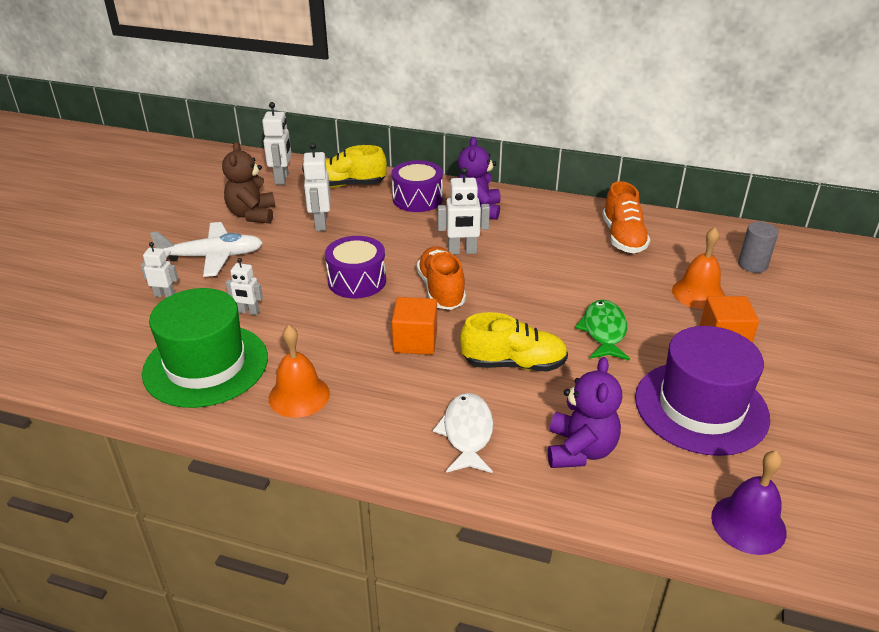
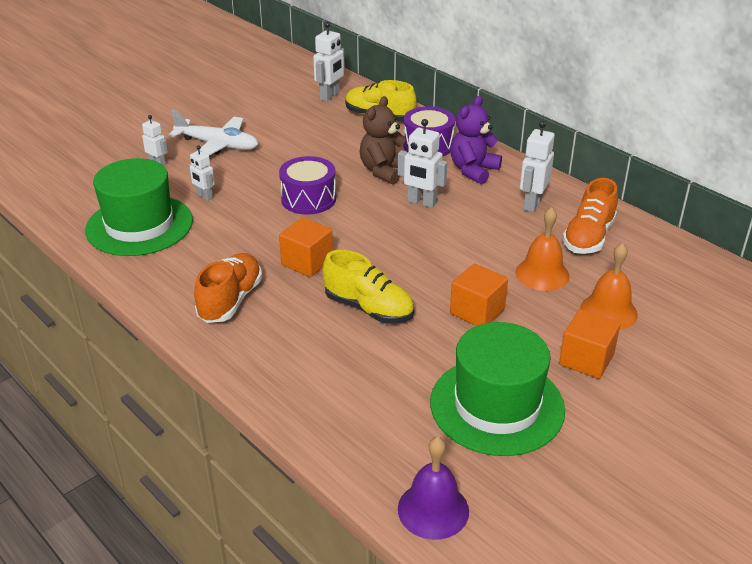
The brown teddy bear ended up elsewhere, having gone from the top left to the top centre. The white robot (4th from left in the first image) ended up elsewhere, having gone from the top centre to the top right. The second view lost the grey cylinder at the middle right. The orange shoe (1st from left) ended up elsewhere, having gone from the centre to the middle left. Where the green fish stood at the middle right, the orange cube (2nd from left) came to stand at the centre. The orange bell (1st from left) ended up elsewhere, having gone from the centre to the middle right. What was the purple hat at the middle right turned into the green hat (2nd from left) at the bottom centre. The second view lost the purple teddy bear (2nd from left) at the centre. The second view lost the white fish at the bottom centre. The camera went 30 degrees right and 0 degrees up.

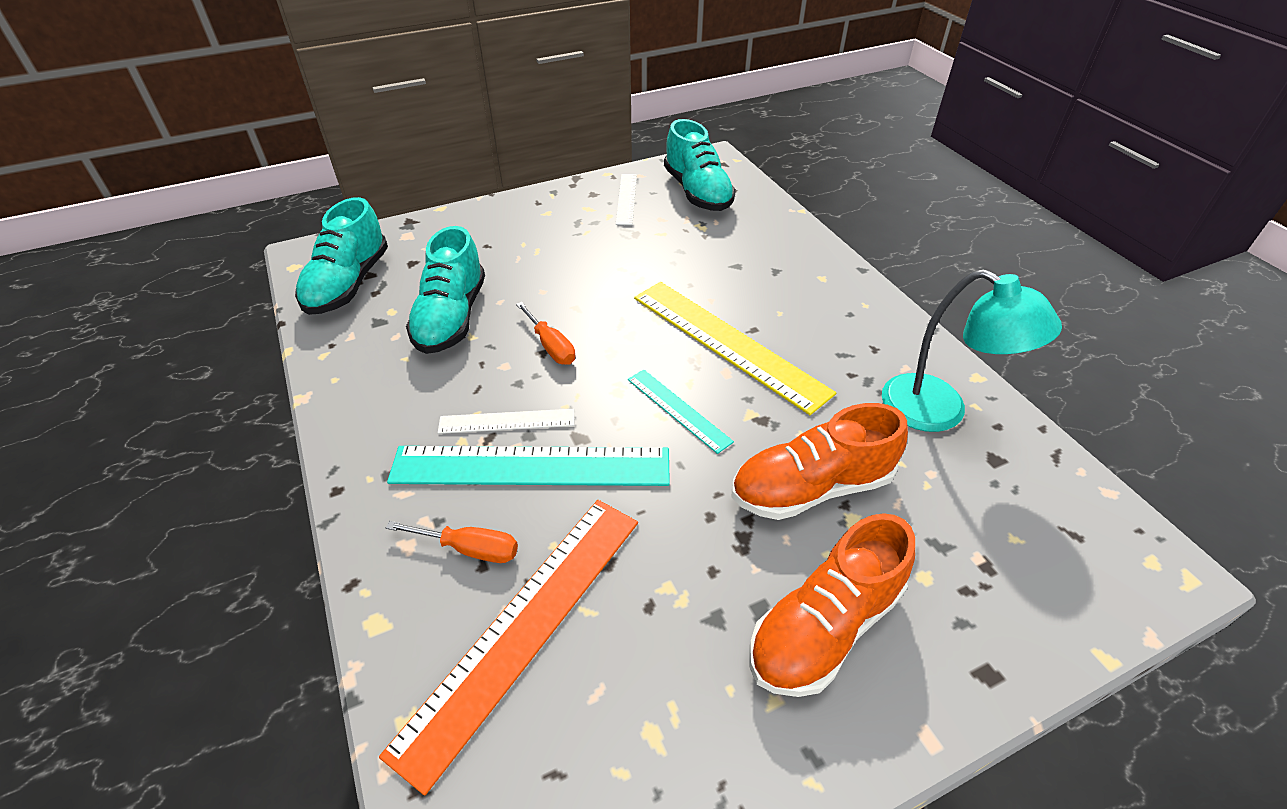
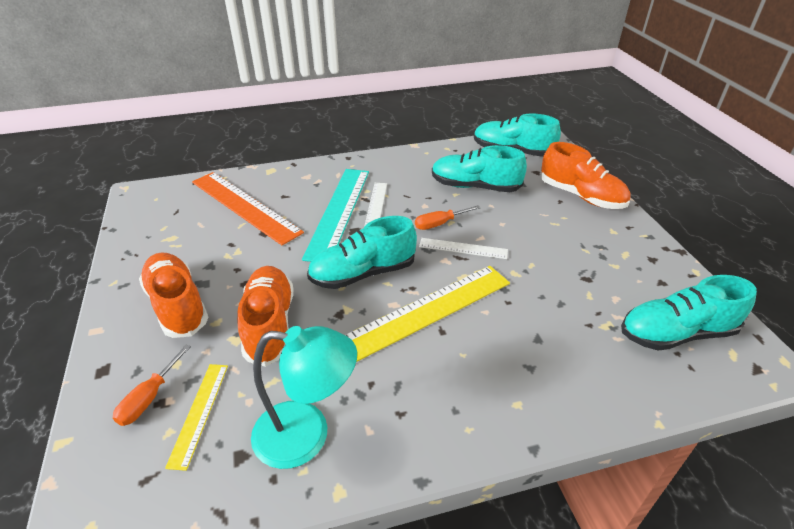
The white ruler (2nd from left) ended up elsewhere, having gone from the top centre to the centre. The turquoise lamp at the middle right ended up facing another way, 135 degrees counterclockwise from before. Where the turquoise ruler (2nd from left) stood at the centre, the turquoise shoe (1st from left) came to stand at the centre. The orange screwdriver (1st from left) ended up elsewhere, having gone from the bottom centre to the bottom left. The second view gained the orange shoe (3rd from left) at the top right. The second view gained the yellow ruler (1st from left) at the bottom left. The camera went 100 degrees right and 5 degrees down.

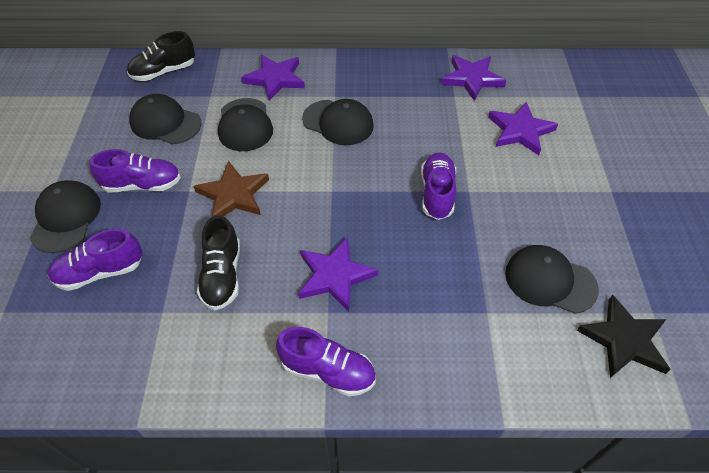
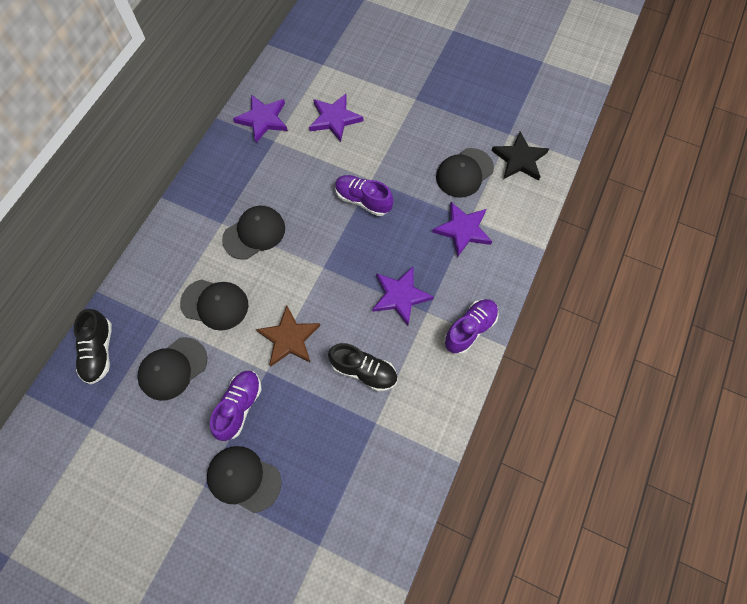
The purple star (1st from left in the first image) ended up elsewhere, having gone from the top centre to the centre. The second view lost the purple shoe (1st from left) at the middle left. The camera went 65 degrees left and 15 degrees up.

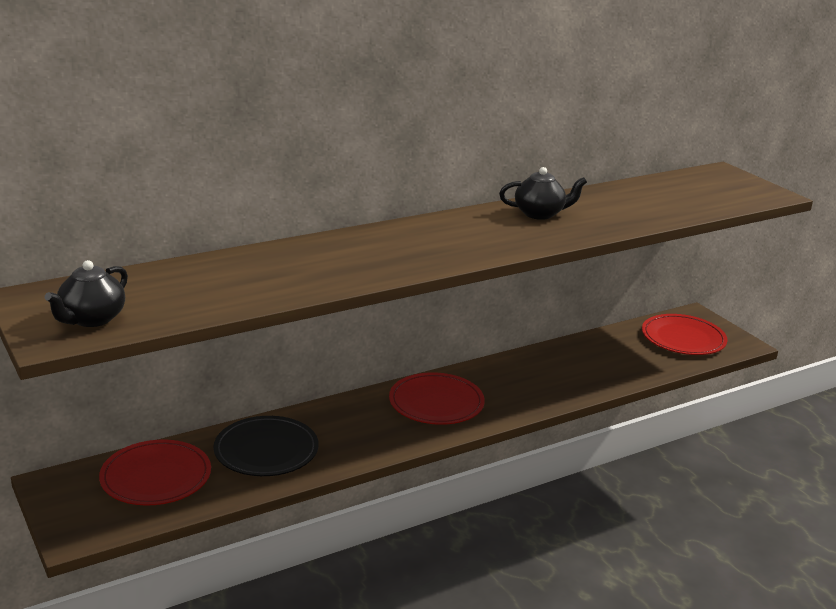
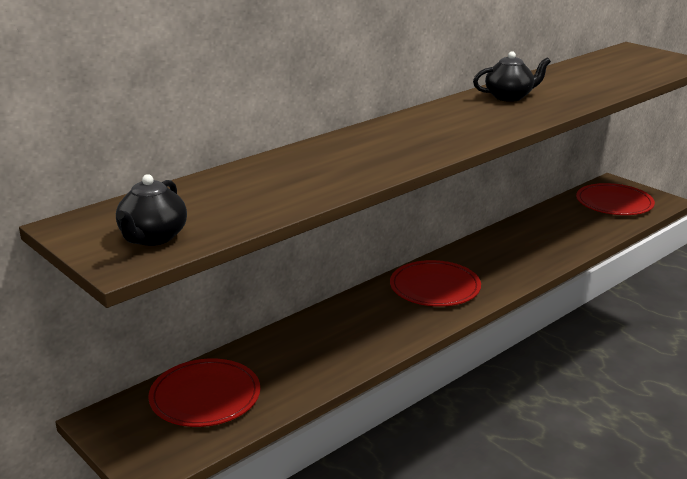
The second view lost the black plate at the bottom left. The camera went 10 degrees left and 0 degrees up.

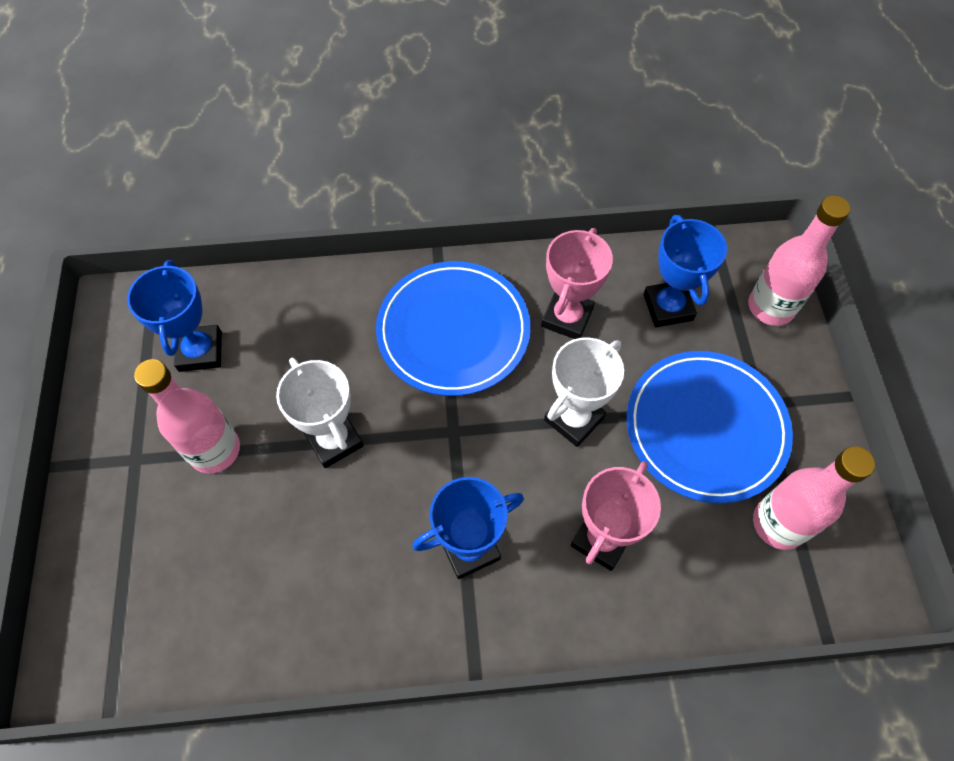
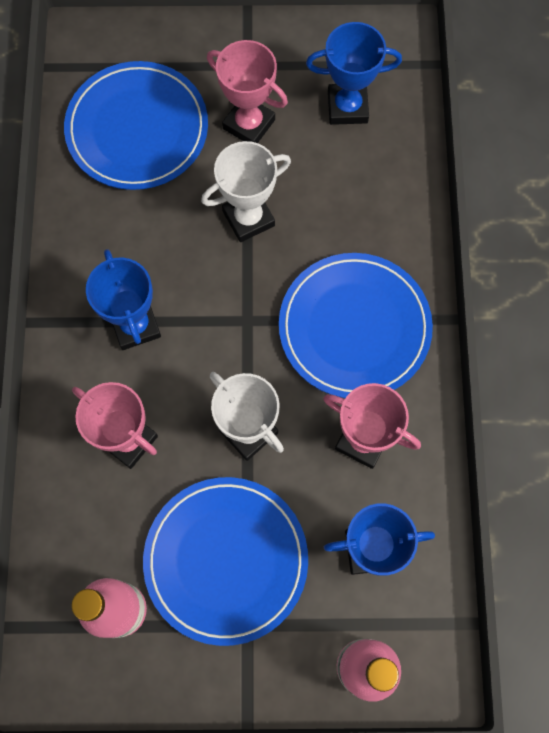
Where the pink bottle (1st from left) stood at the middle left, the pink trophy (2nd from left) came to stand at the top centre. The second view gained the blue plate (1st from left) at the top left. The camera went 95 degrees right and 10 degrees up.

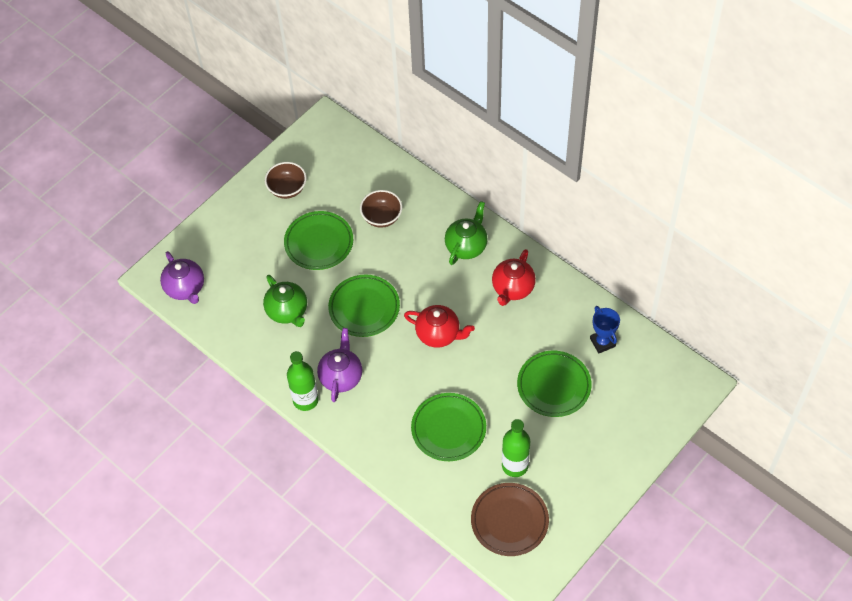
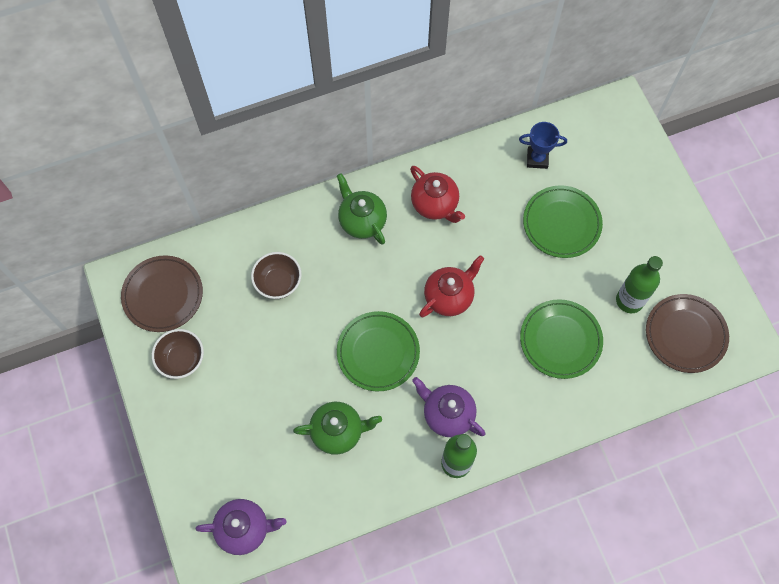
The second view lost the green plate (1st from left) at the centre. The second view gained the brown plate (1st from left) at the middle left. The camera went 65 degrees left and 10 degrees up.

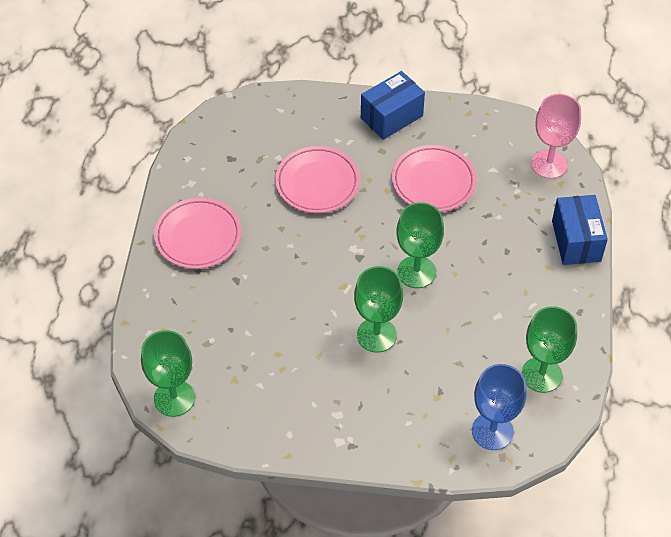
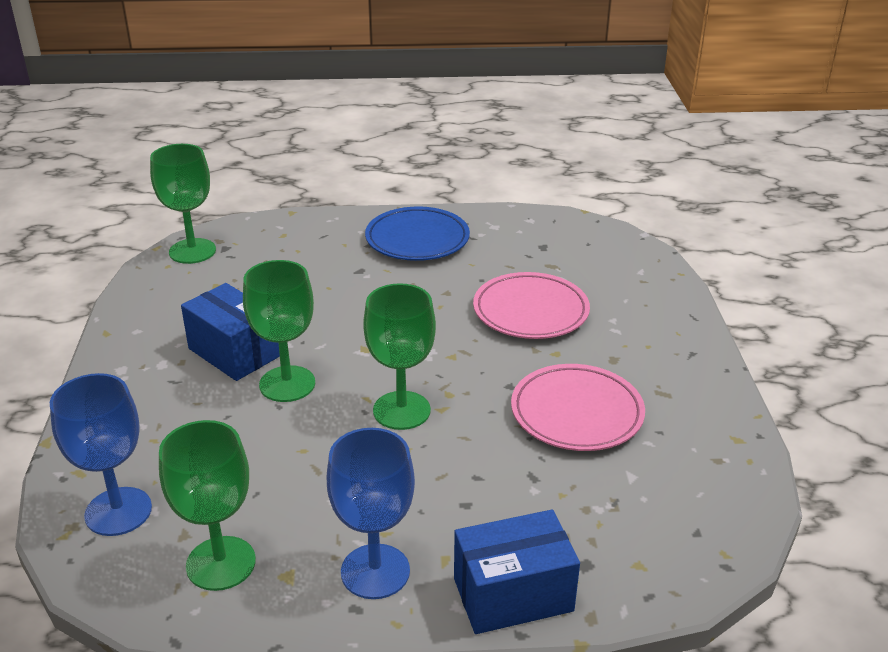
The blue box (1st from left) ended up elsewhere, having gone from the top centre to the middle left. The second view lost the pink goblet at the top right. What was the pink plate (1st from left) at the middle left turned into the blue plate at the centre. The second view gained the blue goblet (2nd from left) at the bottom centre. The camera went 80 degrees right and 20 degrees down.

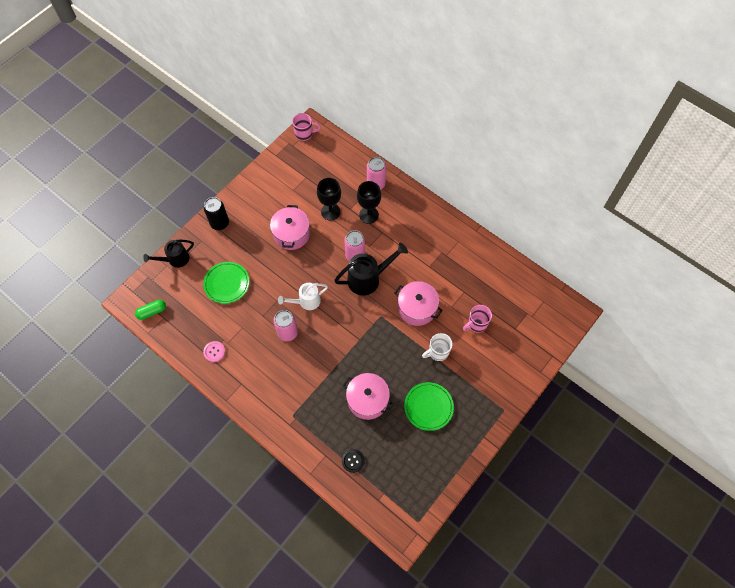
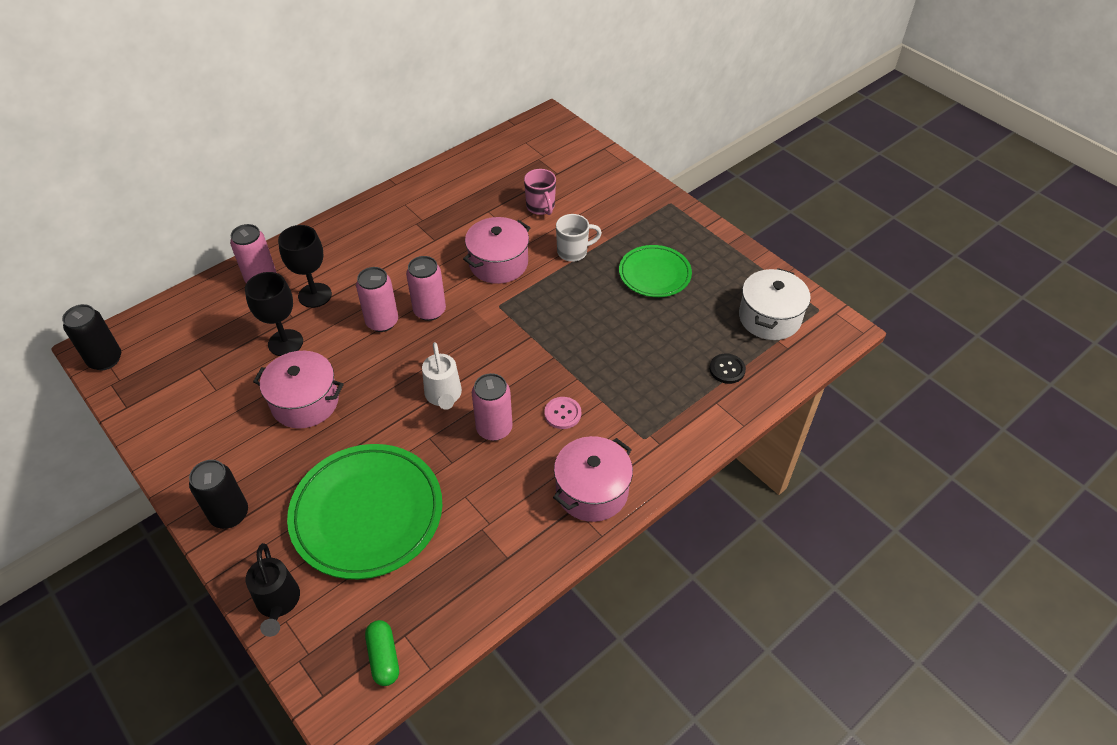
Where the pink mug (1st from left) stood at the top centre, the black can (1st from left) came to stand at the middle left. Where the black watering can (2nd from left) stood at the centre, the pink can (3rd from left) came to stand at the centre. The size of the green plate (1st from left) at the middle left changed by a factor of 1.70. The white mug at the centre ended up facing another way, 90 degrees counterclockwise from before. The pink button ended up elsewhere, having gone from the middle left to the centre. The pink pot (2nd from left in the first image) ended up elsewhere, having gone from the bottom centre to the centre. The second view gained the white pot at the middle right. The camera went 80 degrees left and 15 degrees down.

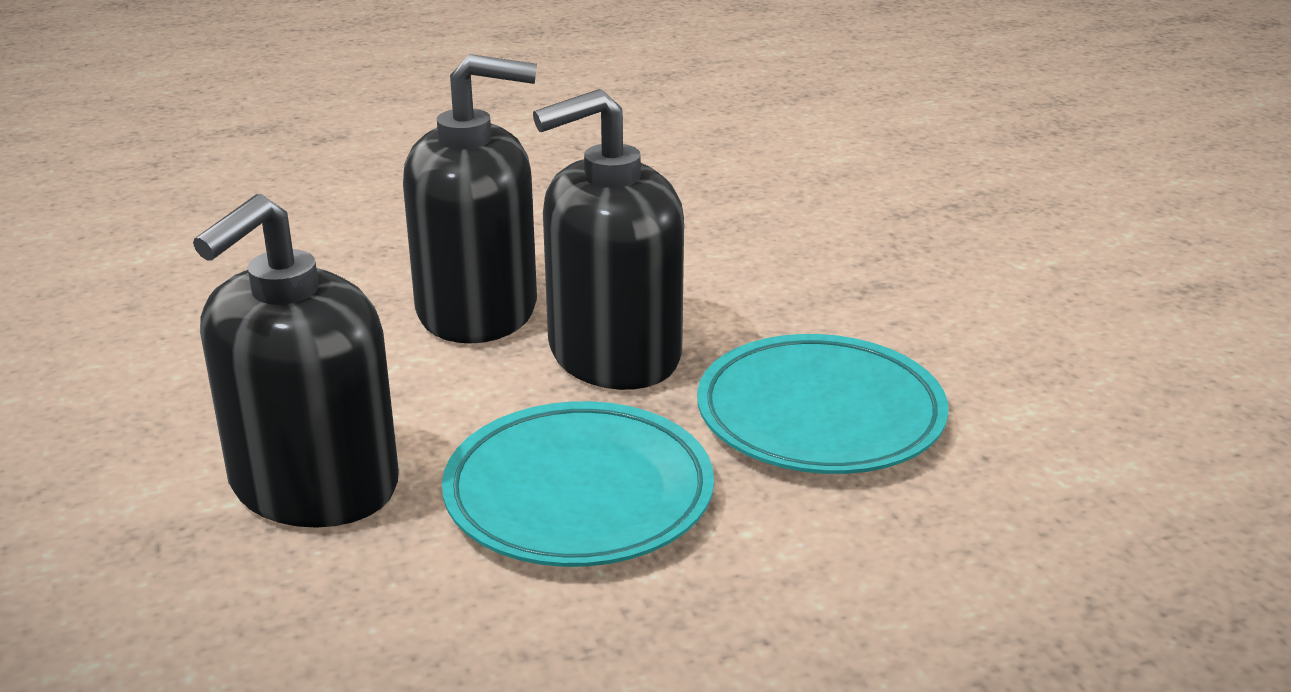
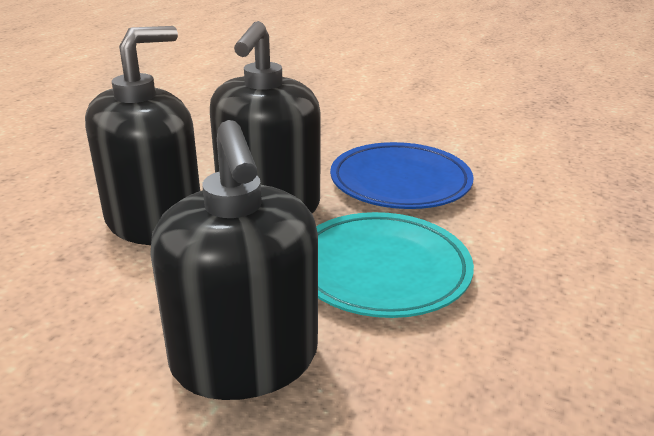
What was the turquoise plate (2nd from left) at the centre turned into the blue plate at the centre. The camera went 50 degrees left and 0 degrees up.

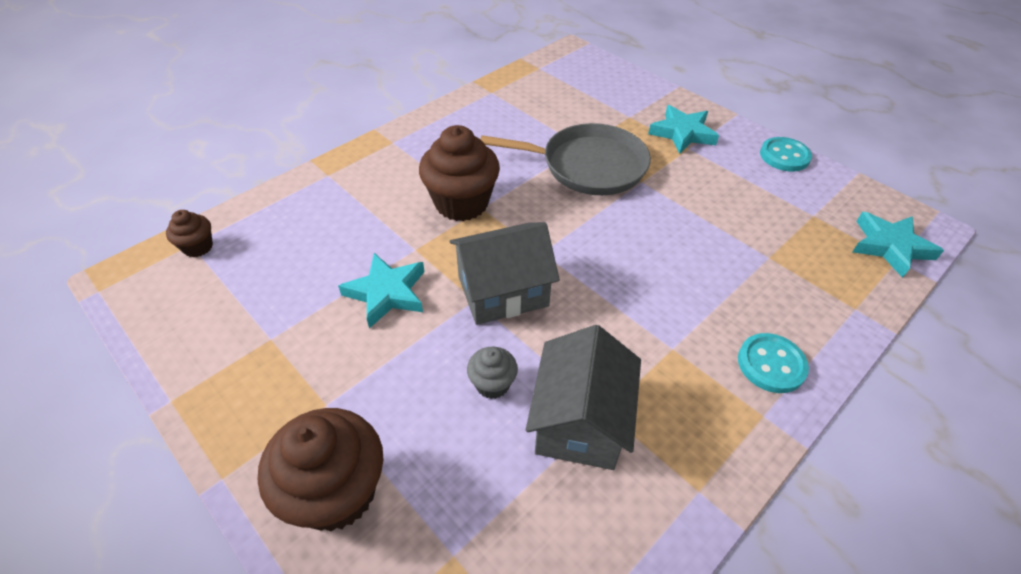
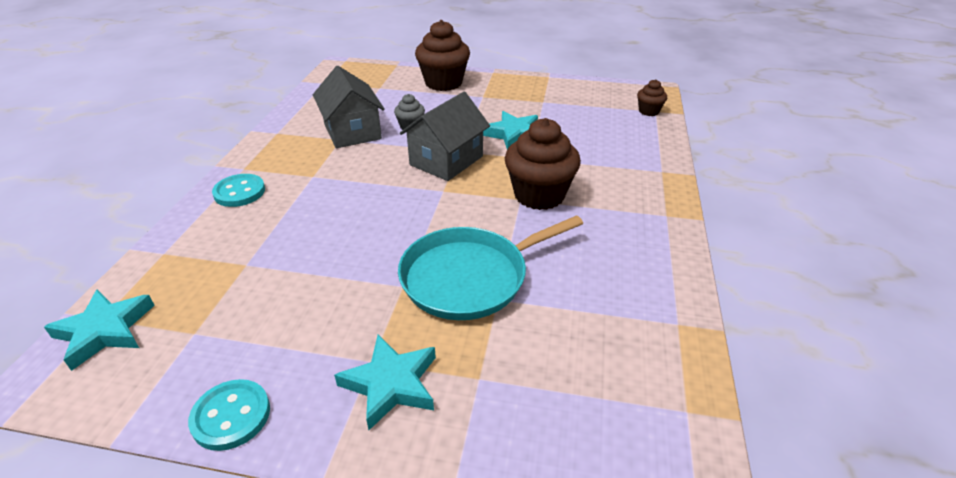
What was the grey pan at the top centre turned into the turquoise pan at the centre. The camera went 145 degrees right and 10 degrees down.

